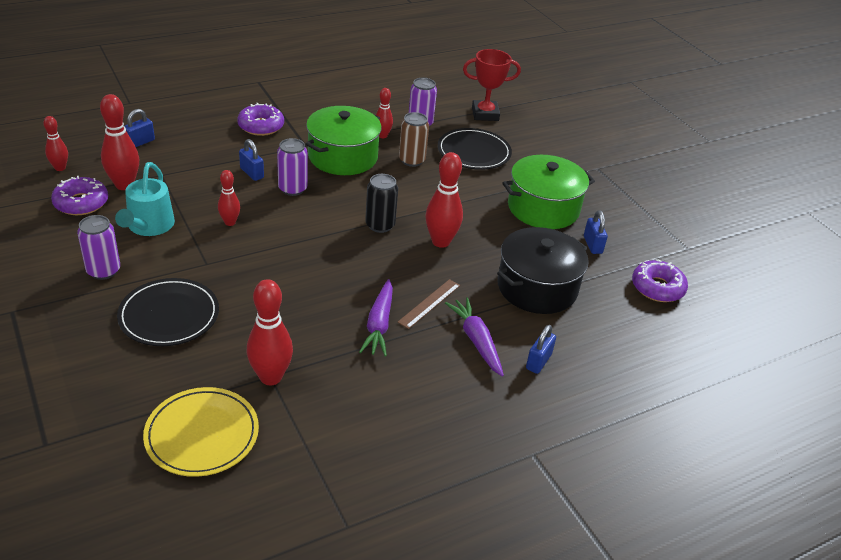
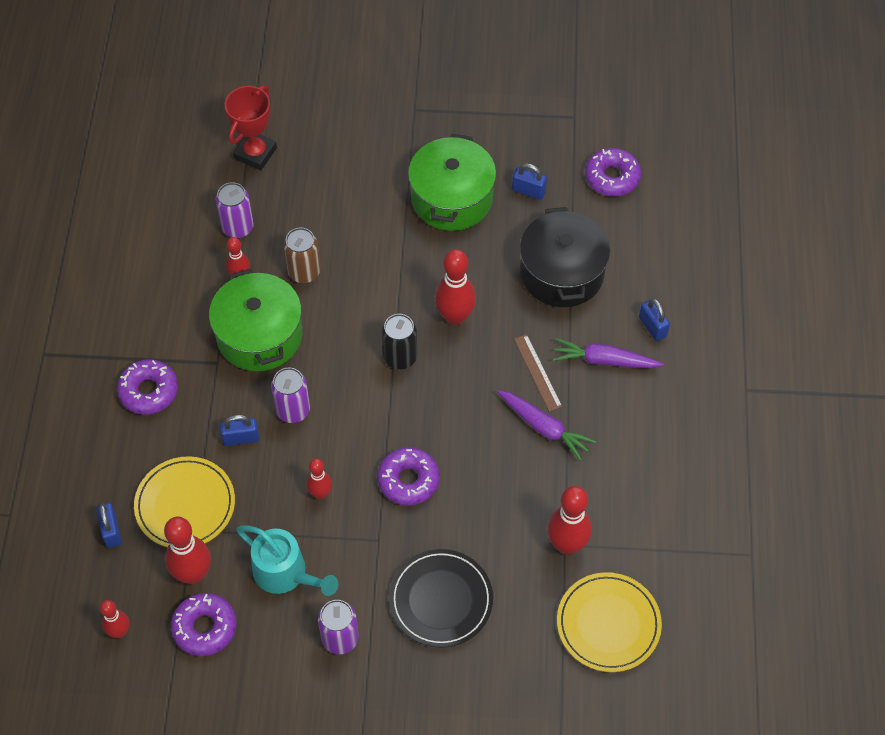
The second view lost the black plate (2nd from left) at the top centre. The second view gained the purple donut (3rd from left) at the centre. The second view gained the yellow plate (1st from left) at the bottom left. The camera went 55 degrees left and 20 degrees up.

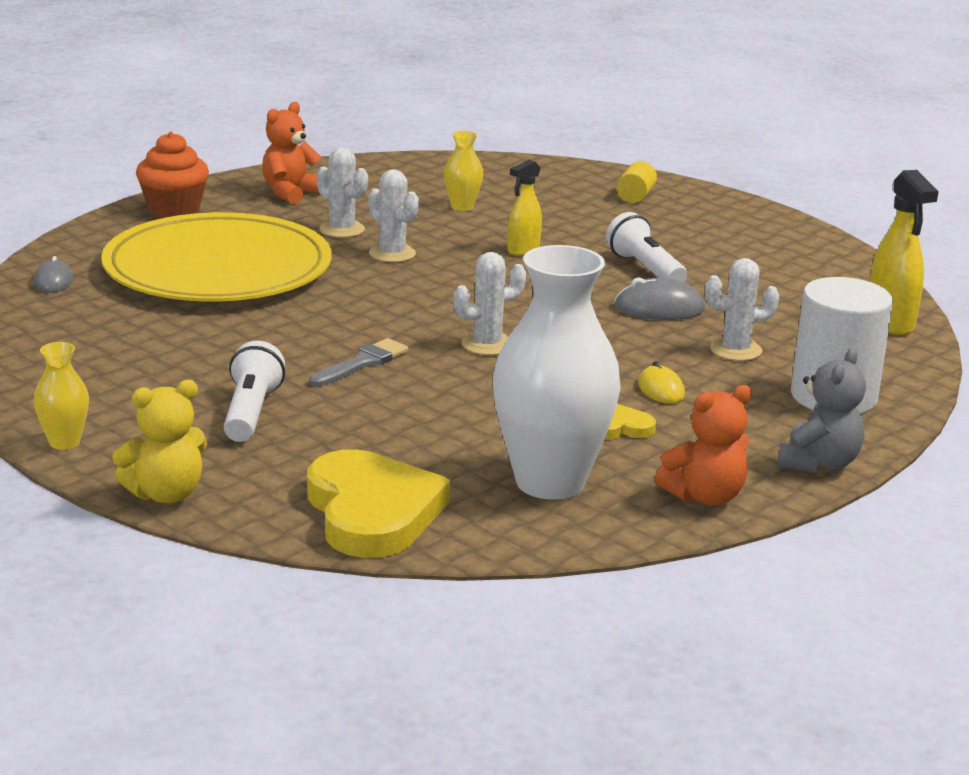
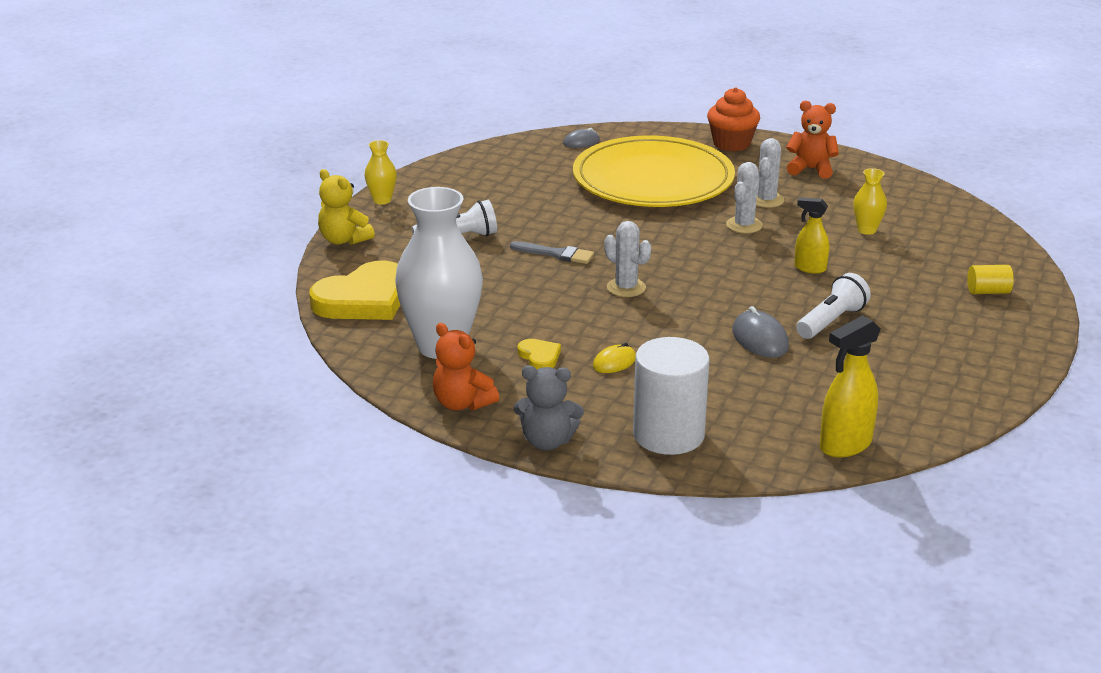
The second view lost the white cactus (4th from left) at the middle right. The camera went 70 degrees right and 5 degrees up.

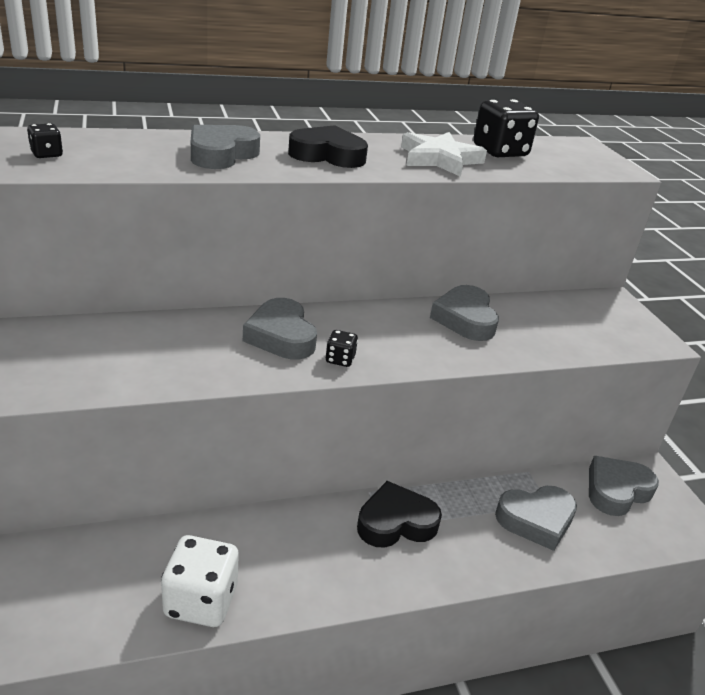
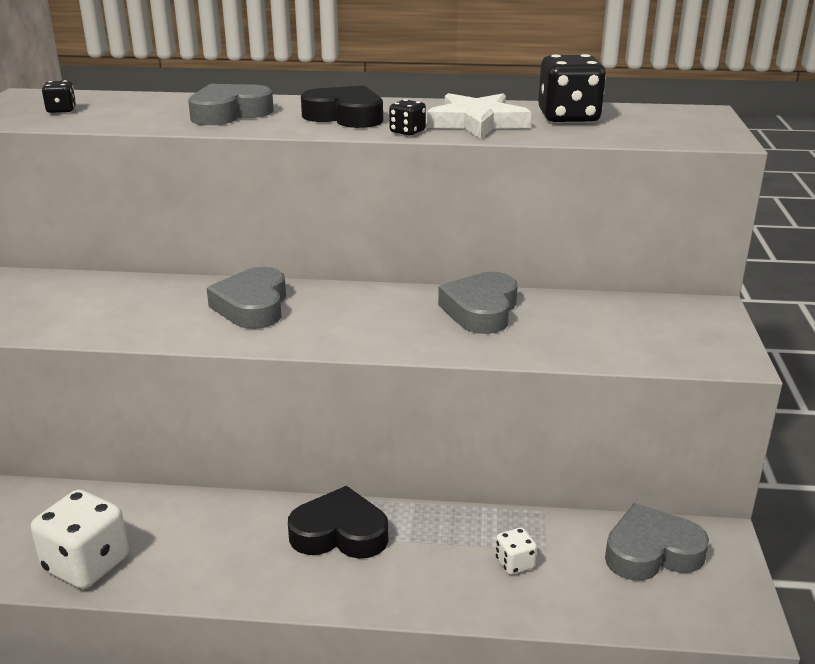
The black dice (2nd from left) ended up elsewhere, having gone from the centre to the top centre. Where the grey heart (4th from left) stood at the bottom right, the white dice (2nd from left) came to stand at the bottom centre. The camera went 25 degrees right and 5 degrees down.

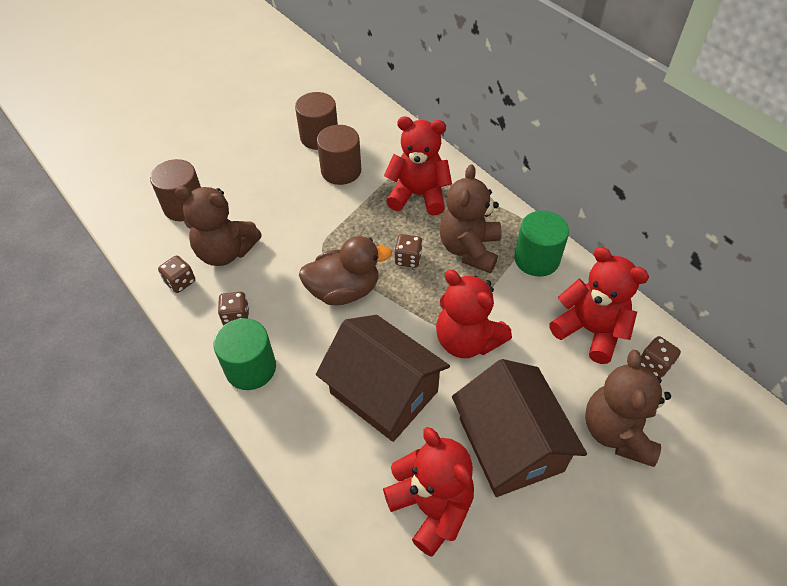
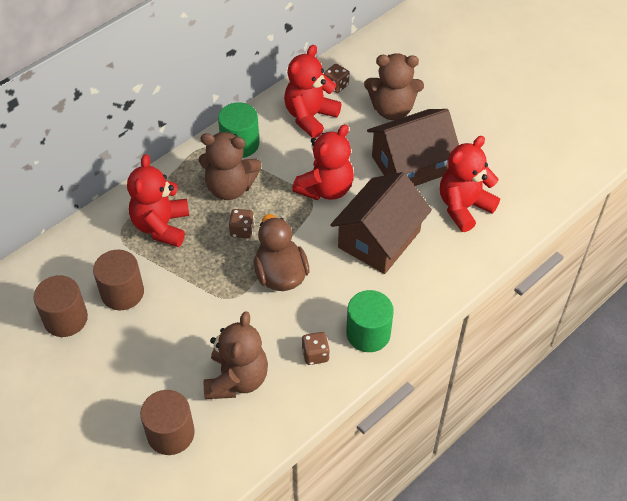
The second view lost the brown dice (1st from left) at the middle left. The camera went 95 degrees left and 0 degrees up.

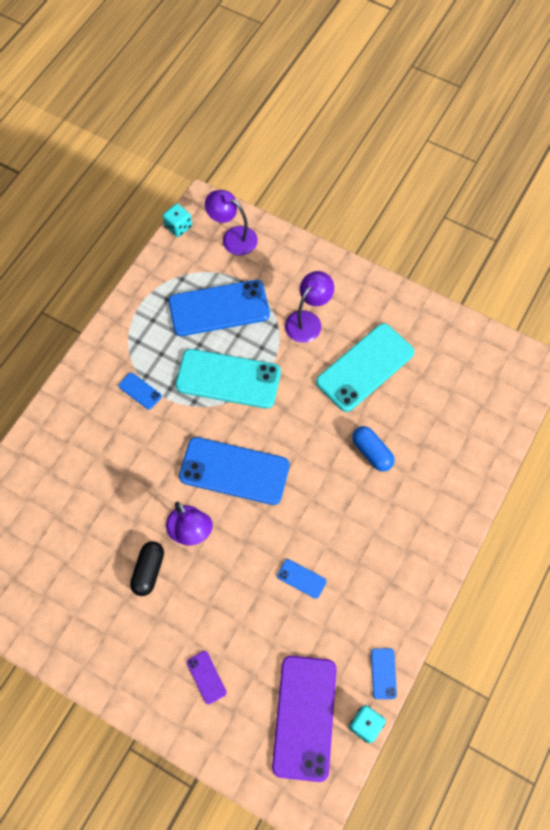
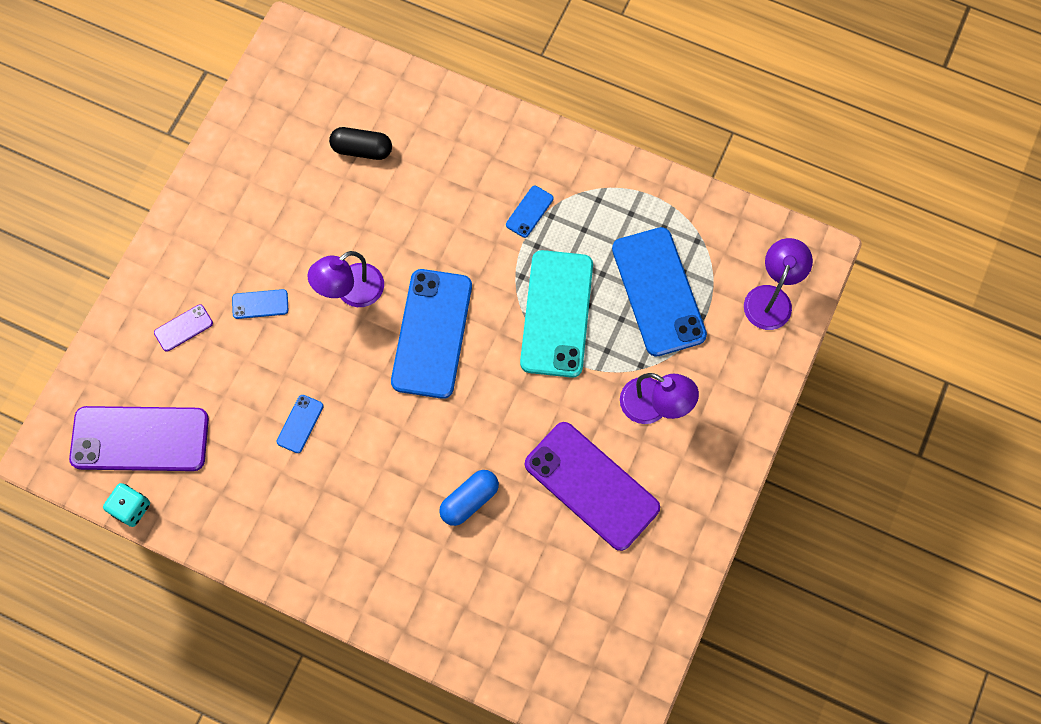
The second view lost the turquoise dice (1st from left) at the top left. What was the turquoise phone (2nd from left) at the centre turned into the purple phone (3rd from left) at the bottom centre. The black capsule ended up elsewhere, having gone from the bottom left to the top centre. The blue phone (5th from left in the first image) ended up elsewhere, having gone from the bottom right to the middle left. The camera went 85 degrees right and 5 degrees up.

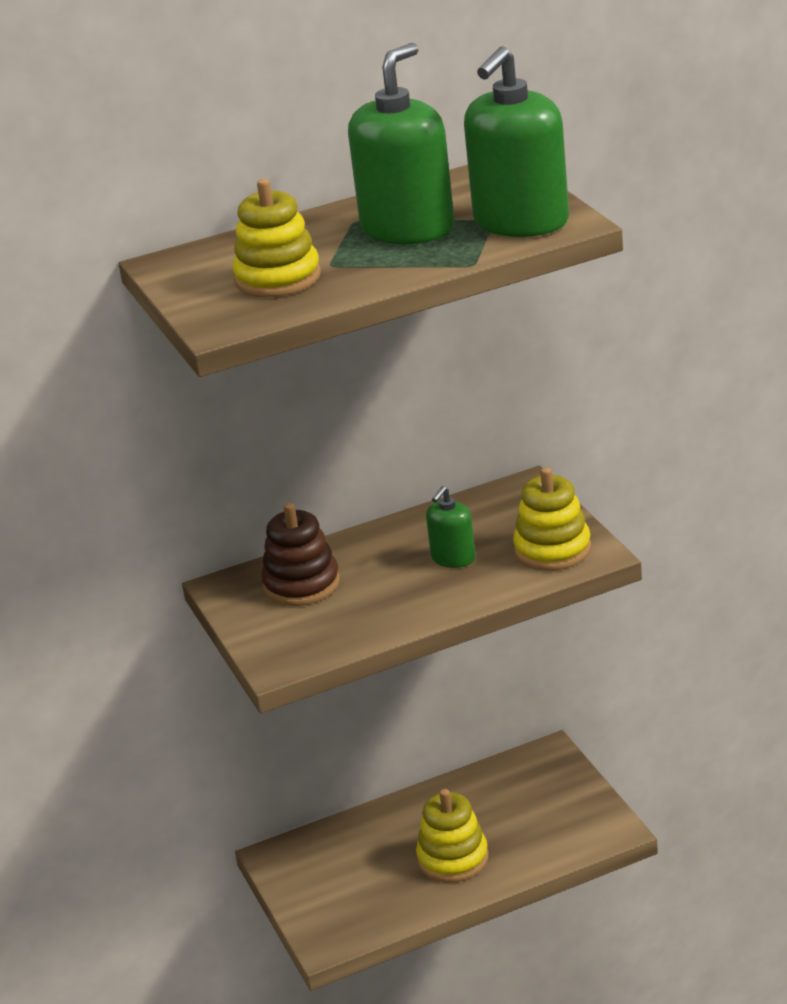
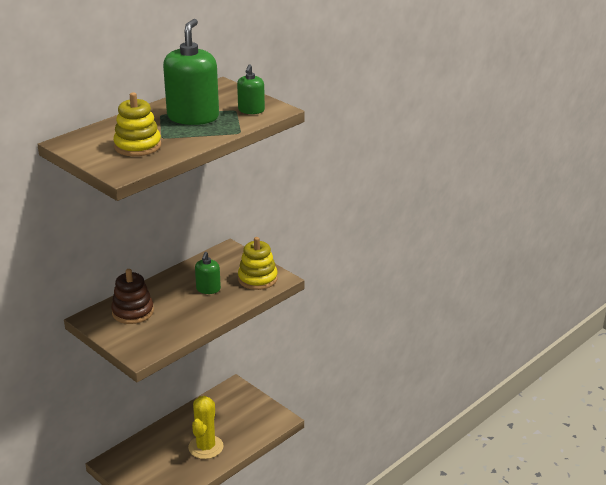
The size of the green soap dispenser (3rd from left) at the top centre changed by a factor of 0.52. Where the yellow stacking toy (2nd from left) stood at the bottom centre, the yellow cactus came to stand at the bottom centre. The camera went 25 degrees left and 0 degrees up.

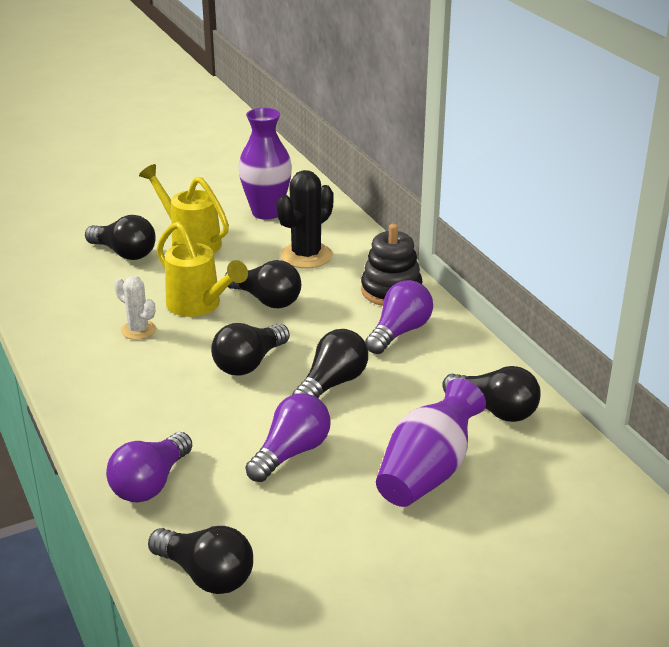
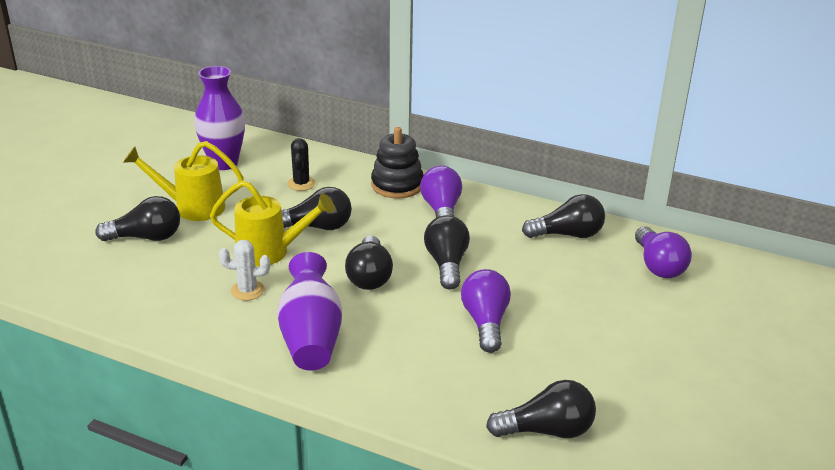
The size of the black cactus at the centre changed by a factor of 0.60. The purple vase (2nd from left) ended up elsewhere, having gone from the bottom centre to the centre. The purple light bulb (1st from left in the first image) ended up elsewhere, having gone from the bottom left to the middle right. The camera went 40 degrees left and 0 degrees up.

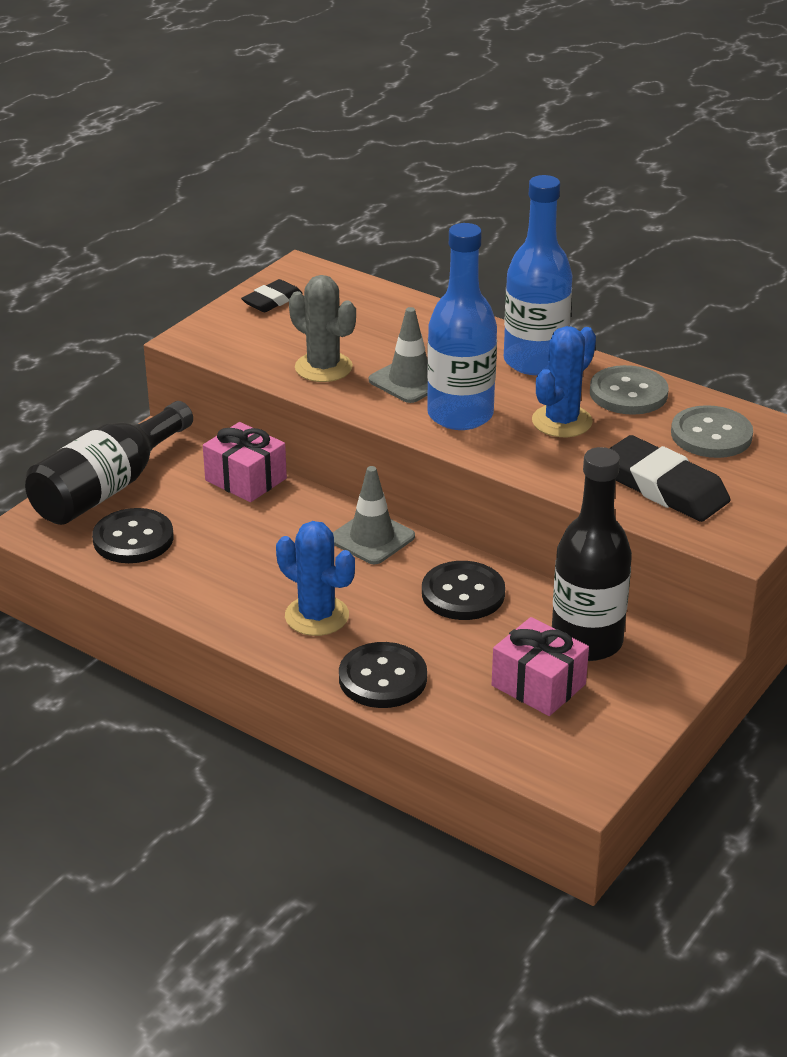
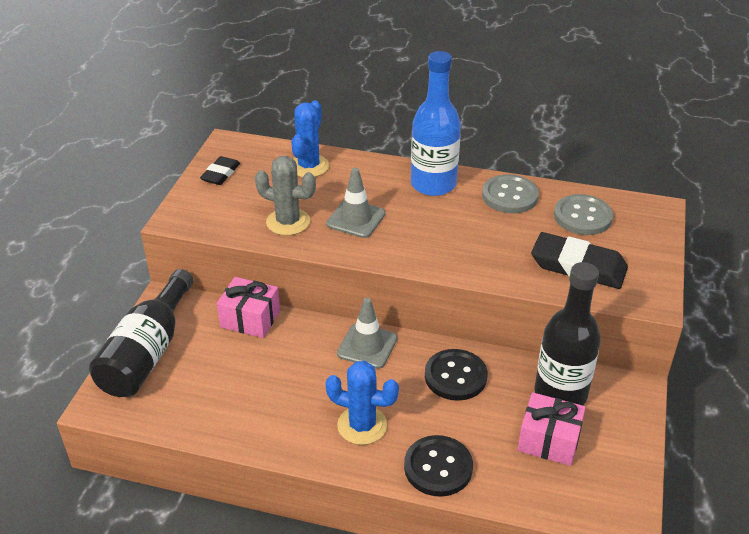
The second view lost the blue bottle (1st from left) at the top centre. The blue cactus (2nd from left in the first image) ended up elsewhere, having gone from the middle right to the top centre. The second view lost the black button (1st from left) at the middle left. The camera went 20 degrees left and 5 degrees up.

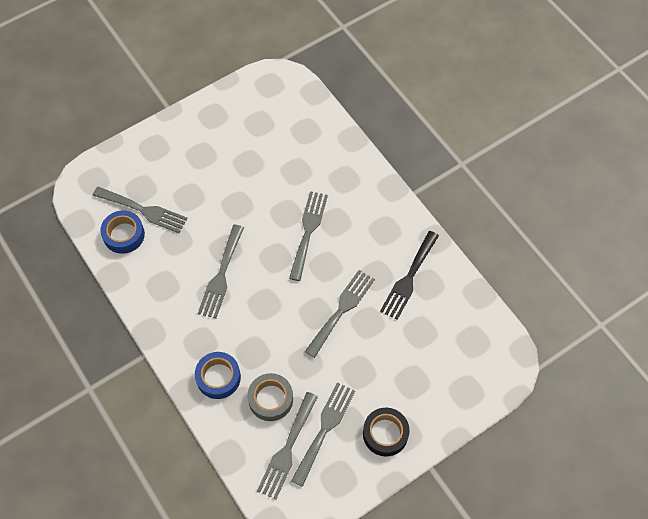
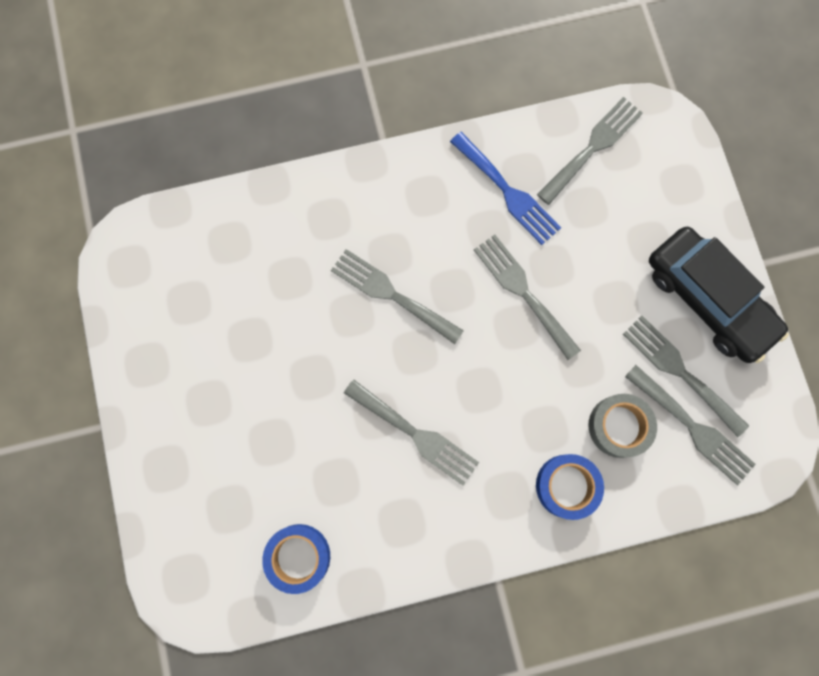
The grey fork (1st from left in the first image) ended up elsewhere, having gone from the middle left to the top right. What was the black fork at the centre turned into the blue fork at the top centre. Where the black tape stood at the bottom centre, the black car came to stand at the middle right. The camera went 70 degrees left and 15 degrees up.

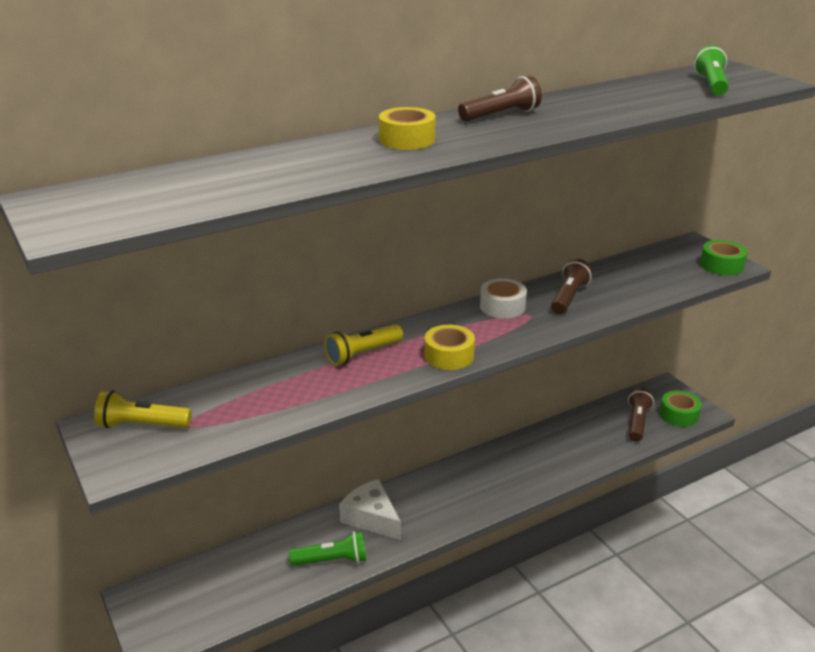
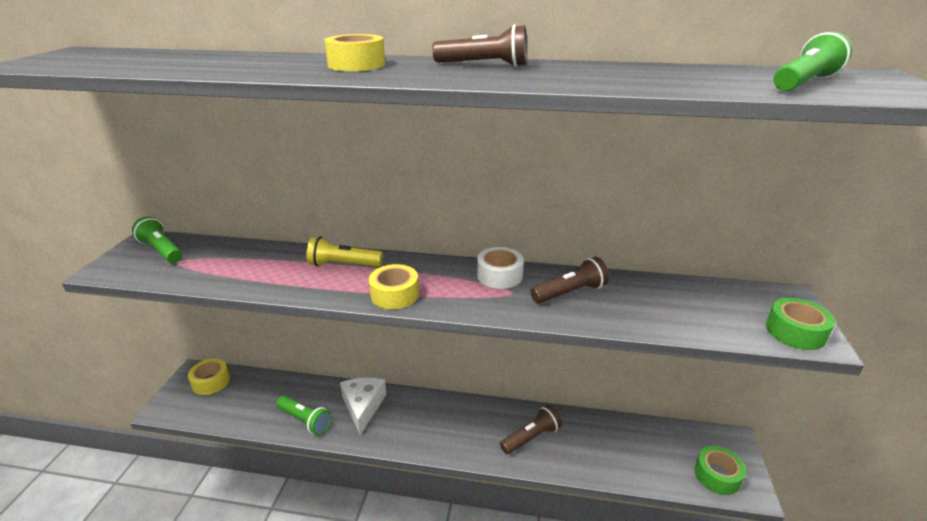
The brown flashlight (3rd from left in the first image) ended up elsewhere, having gone from the middle right to the bottom centre. What was the yellow flashlight (1st from left) at the middle left turned into the green flashlight (1st from left) at the middle left. The second view gained the yellow tape (1st from left) at the bottom left. The camera went 40 degrees right and 0 degrees up.

